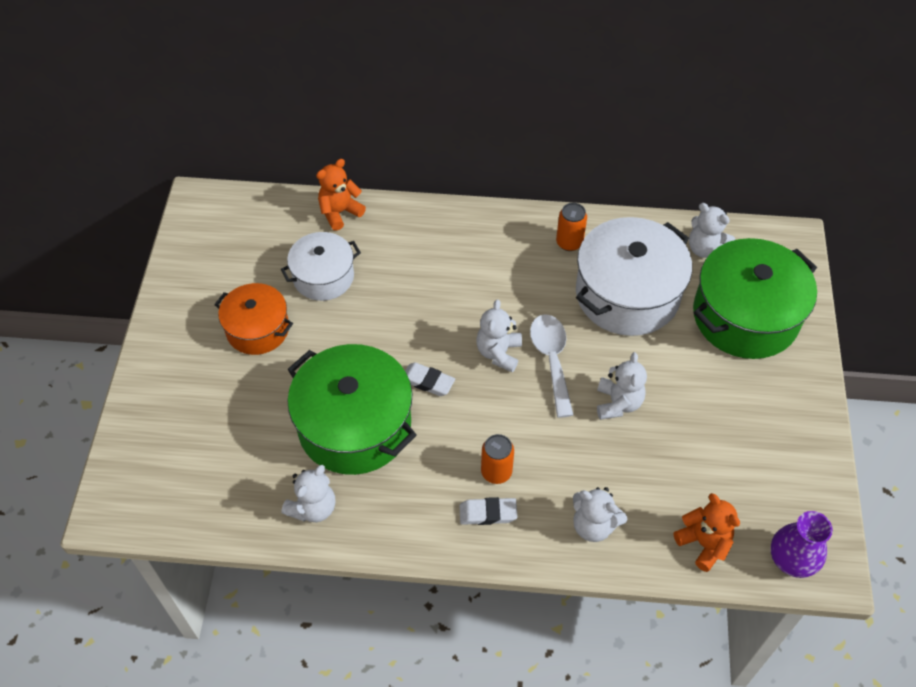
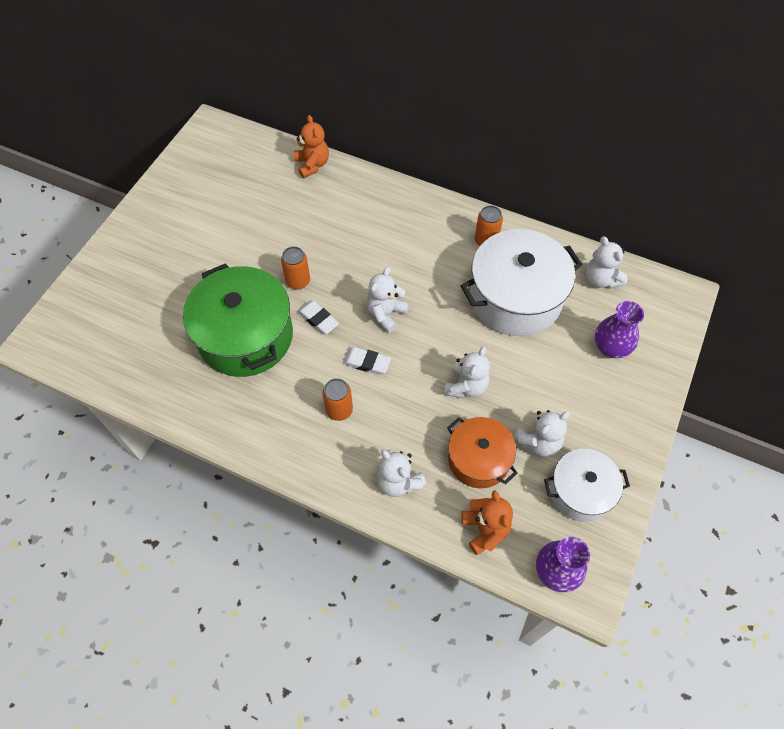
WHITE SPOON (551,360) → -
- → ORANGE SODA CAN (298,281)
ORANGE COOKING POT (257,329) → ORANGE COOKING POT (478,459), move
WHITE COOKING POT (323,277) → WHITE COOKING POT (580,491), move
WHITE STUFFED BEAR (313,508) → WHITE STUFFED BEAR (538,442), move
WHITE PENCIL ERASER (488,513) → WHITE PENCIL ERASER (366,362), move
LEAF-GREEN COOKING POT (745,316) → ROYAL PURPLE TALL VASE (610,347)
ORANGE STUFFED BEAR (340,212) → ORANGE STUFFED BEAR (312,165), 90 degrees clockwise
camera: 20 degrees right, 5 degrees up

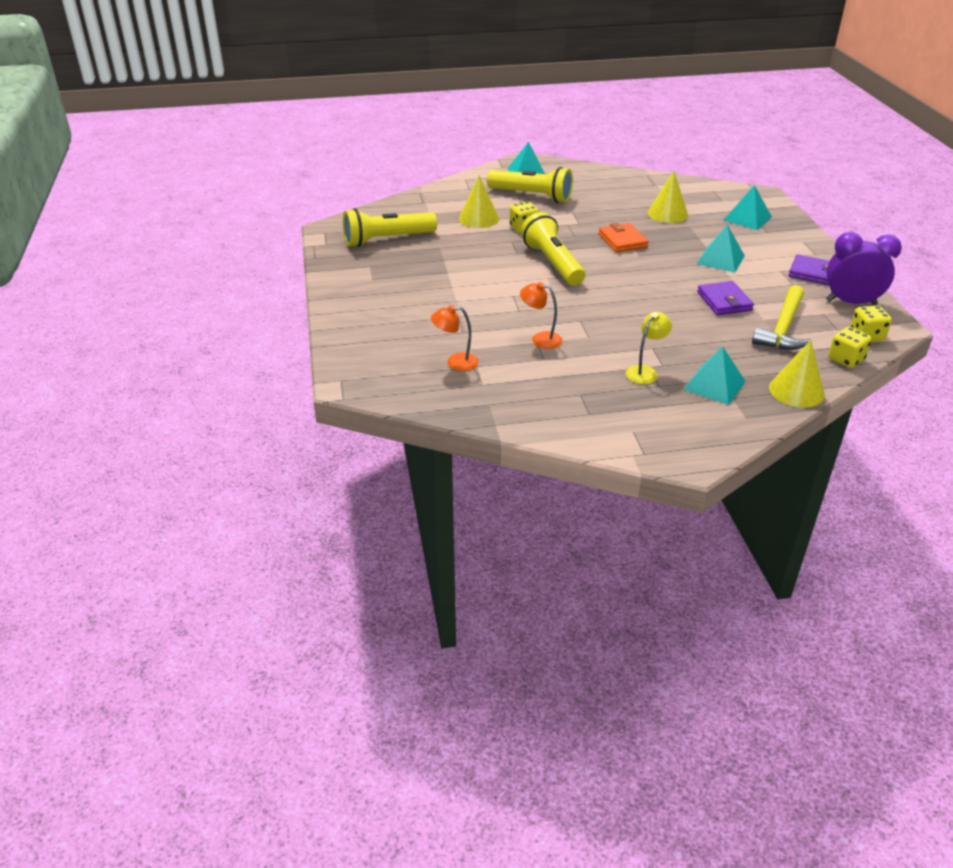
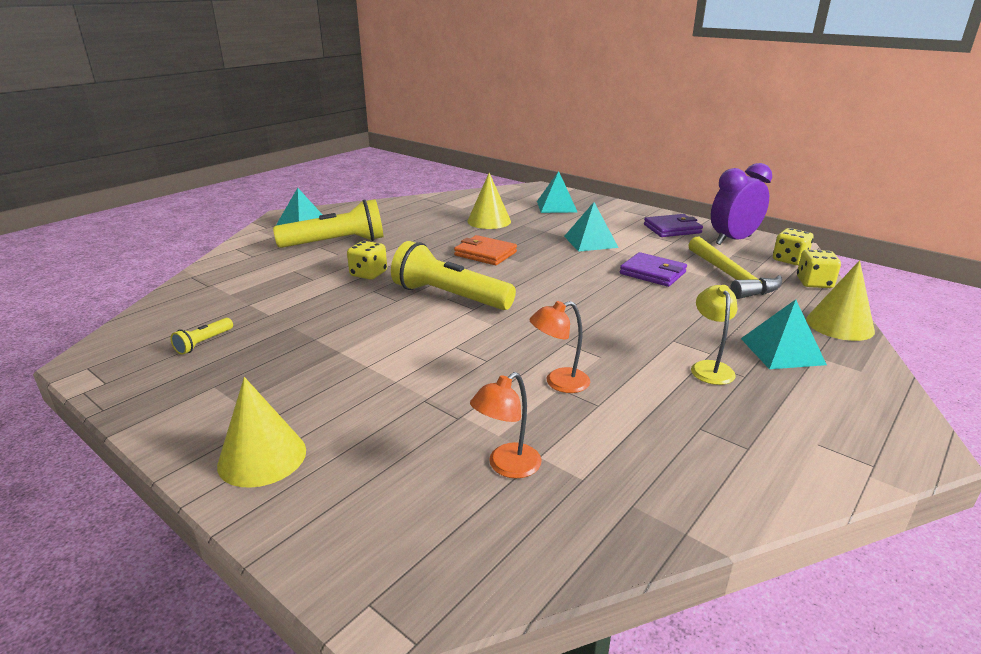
YELLOW SOLID CONE (479,218) → YELLOW SOLID CONE (262,457), move
YELLOW POCKET TORCH (387,240) → YELLOW POCKET TORCH (204,343), x0.43
camera: 40 degrees left, 10 degrees down

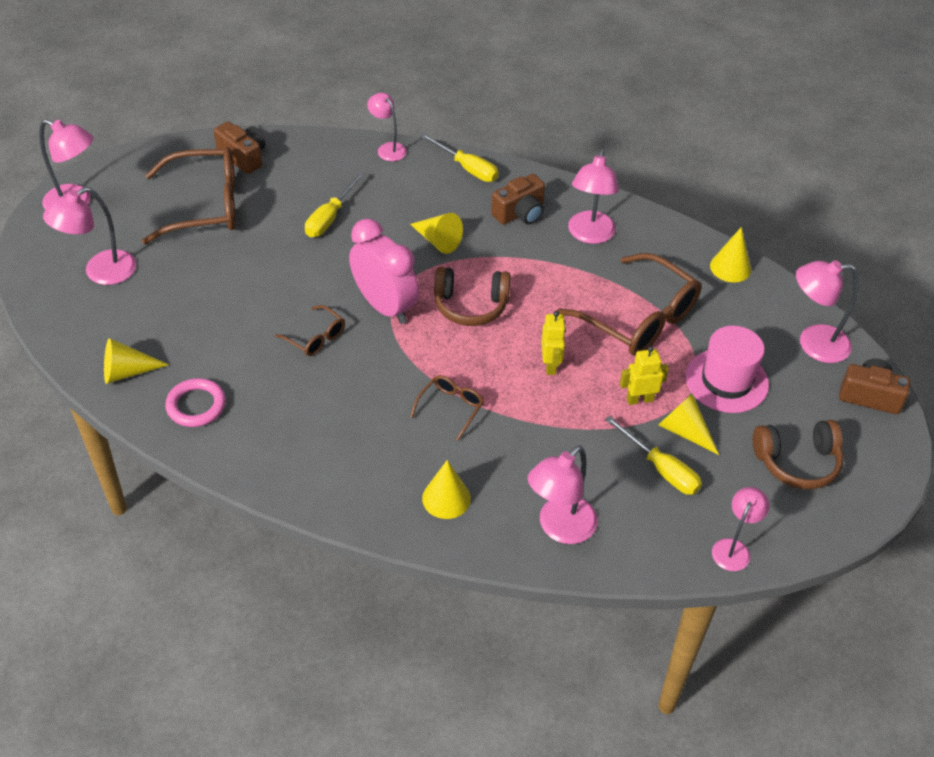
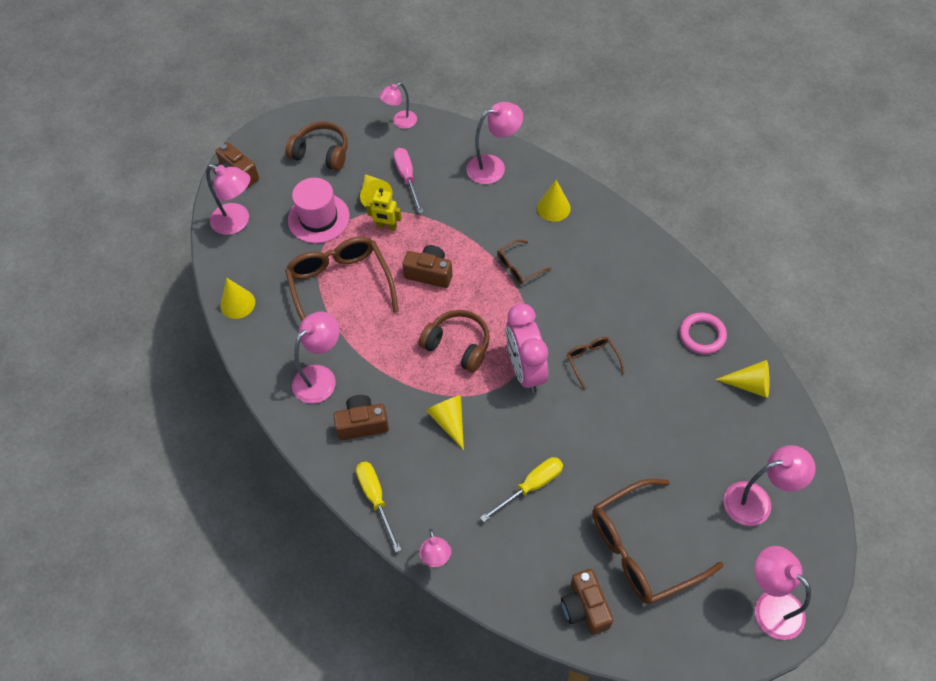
YELLOW TOY ROBOT (550,365) → BROWN PHOTO CAMERA (429,273)
YELLOW SCREWDRIVER (661,469) → PINK SCREWDRIVER (407,178)
BROWN EYEGLASSES (205,206) → BROWN EYEGLASSES (642,549), 45 degrees counterclockwise
camera: 150 degrees left, 10 degrees up

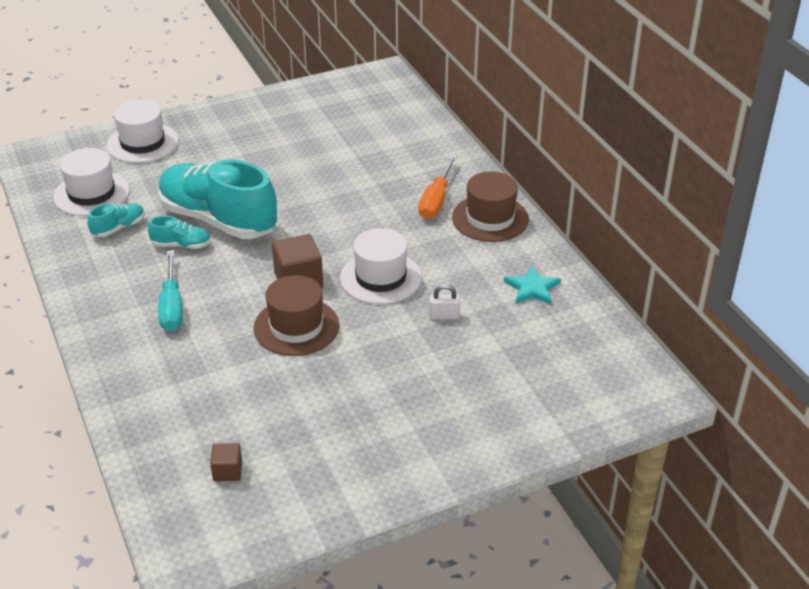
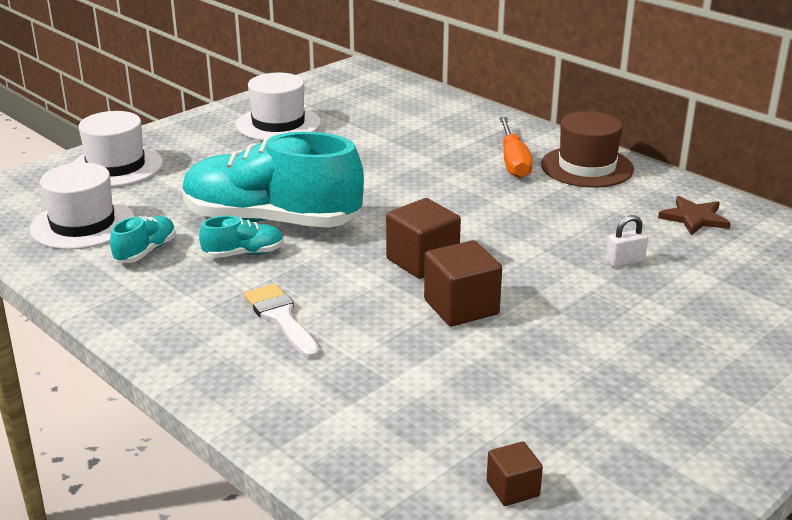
WHITE TALL HAT (380,277) → WHITE TALL HAT (278,124), move
AQUA SCREWDRIVER (172,306) → WHITE PAINT BRUSH (281,318)
BROWN TALL HAT (296,327) → BROWN SOLID CUBE (461,307)
AQUA FIVE-POINTED STAR (532,288) → BROWN FIVE-POINTED STAR (694,218)
camera: 20 degrees left, 10 degrees down

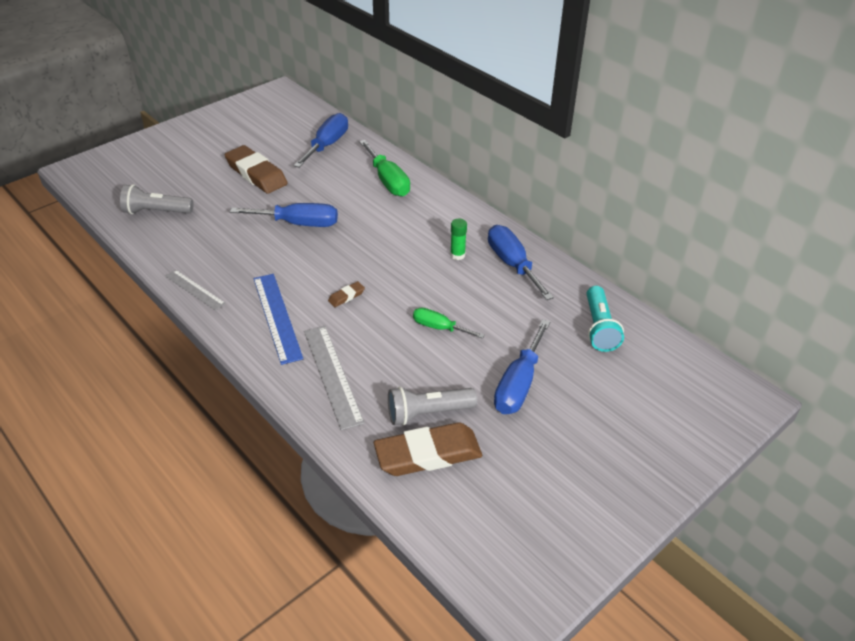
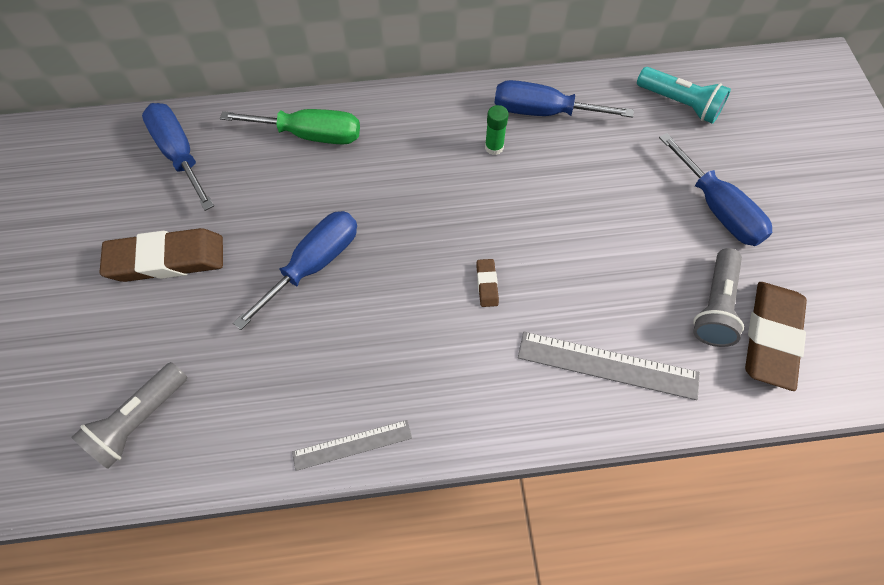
COBALT MEASURING STICK (277,317) → -
LEAF-GREEN SCREWDRIVER (439,328) → -
camera: 55 degrees left, 20 degrees up

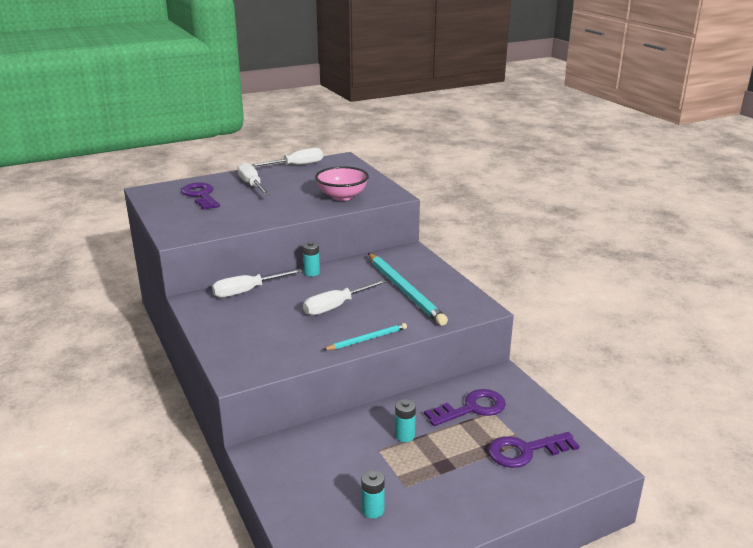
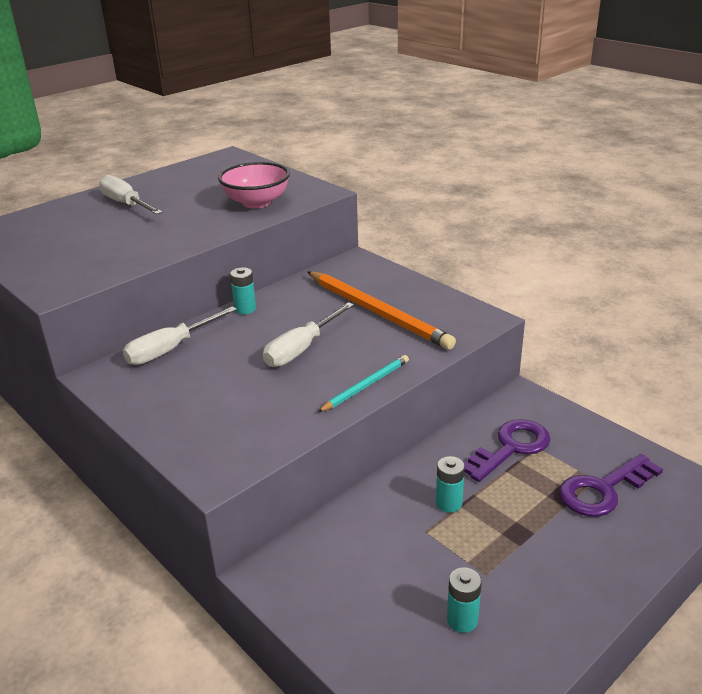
ROYAL PURPLE DOOR KEY (201,195) → -
WHITE SCREWDRIVER (296,166) → -
AQUA LEAD PENCIL (405,291) → ORANGE LEAD PENCIL (377,312)
camera: 15 degrees left, 5 degrees up

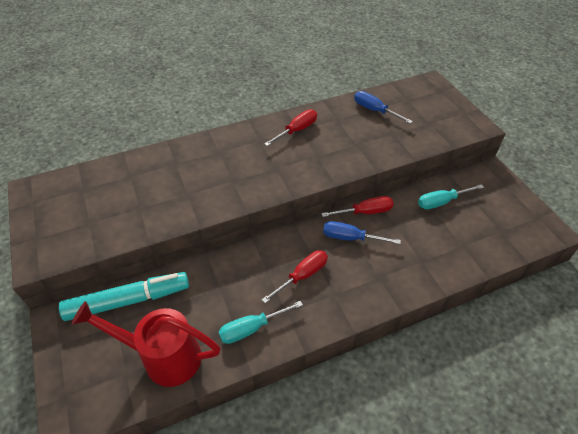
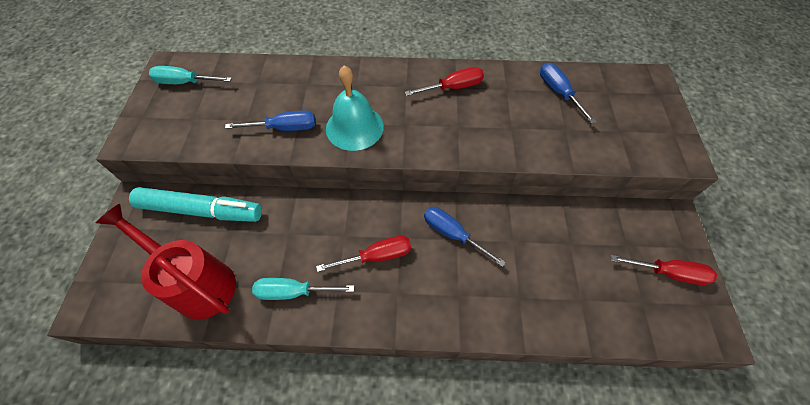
- → COBALT SCREWDRIVER (284,128)
- → AQUA BELL (354,127)
CRIMSON SCREWDRIVER (365,212) → CRIMSON SCREWDRIVER (668,273), move
AQUA SCREWDRIVER (442,202) → AQUA SCREWDRIVER (185,83), move
camera: 25 degrees right, 10 degrees up

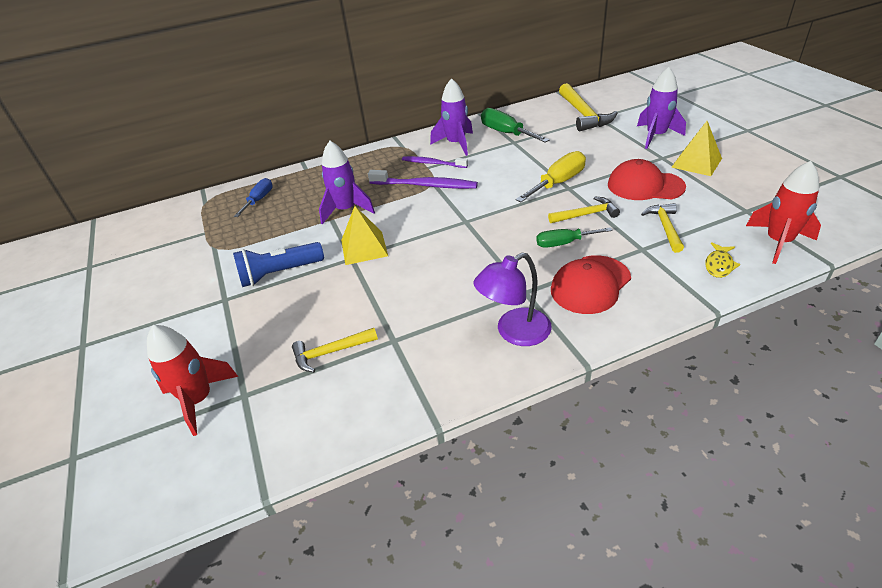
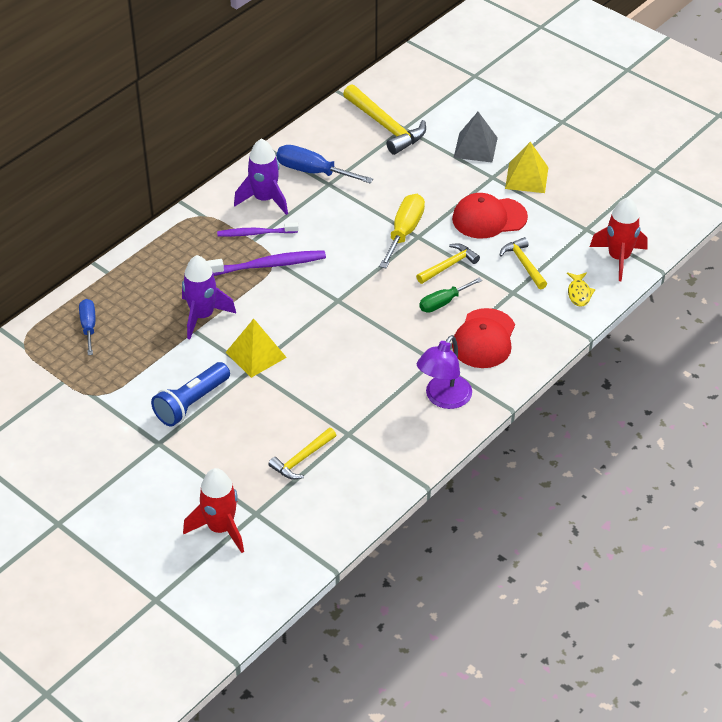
ROYAL PURPLE TOY ROCKET (656,136) → GRAY PYRAMID SHAPE (475,147)
LEAF-GREEN SCREWDRIVER (506,133) → COBALT SCREWDRIVER (313,172)
camera: 30 degrees left, 5 degrees up

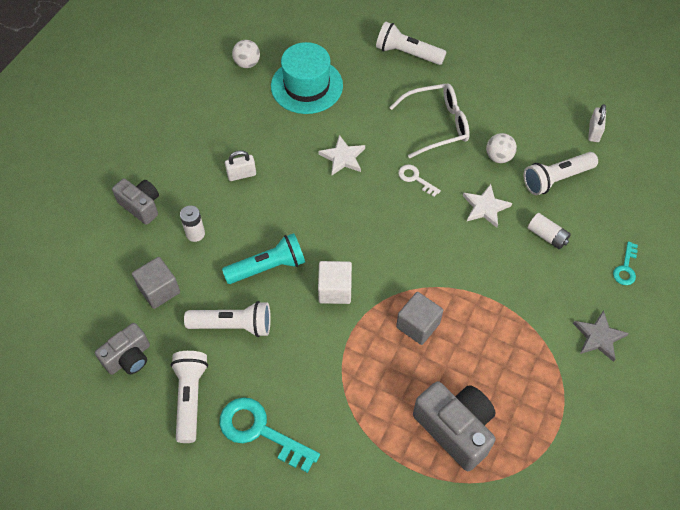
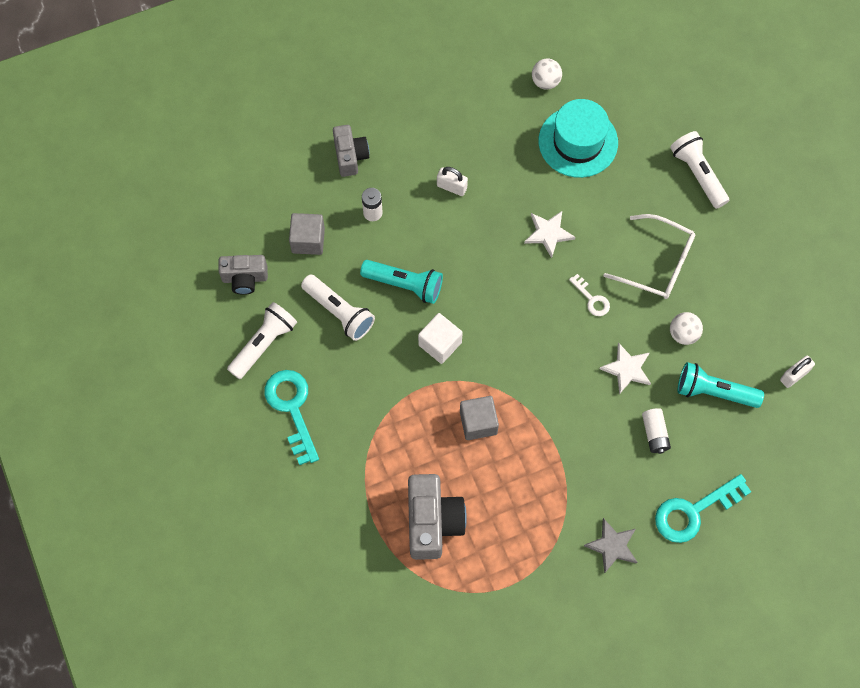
WHITE POCKET TORCH (556,179) → AQUA POCKET TORCH (714,392)
WHITE DOOR KEY (415,179) → WHITE DOOR KEY (592,299), 150 degrees clockwise
AQUA DOOR KEY (625,268) → AQUA DOOR KEY (693,511), x1.91
camera: 40 degrees right, 10 degrees up

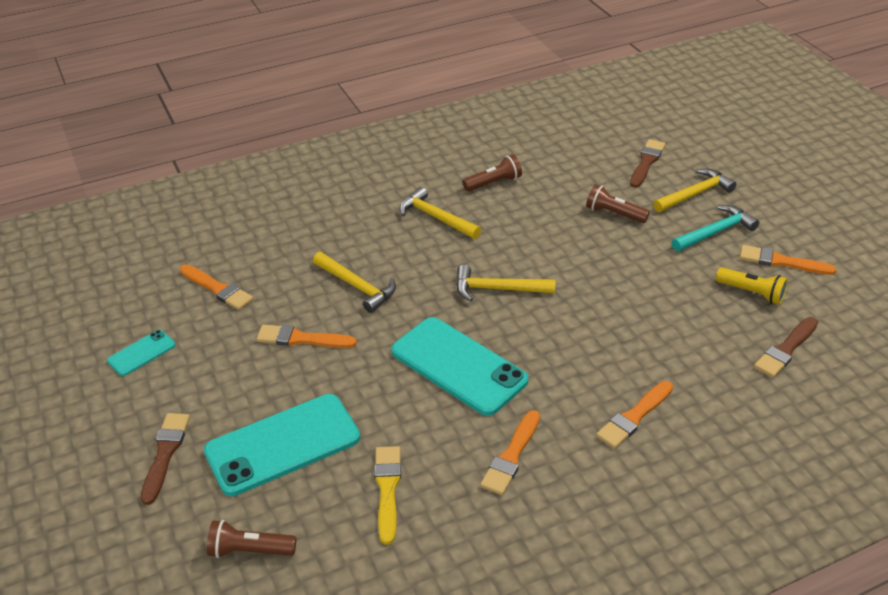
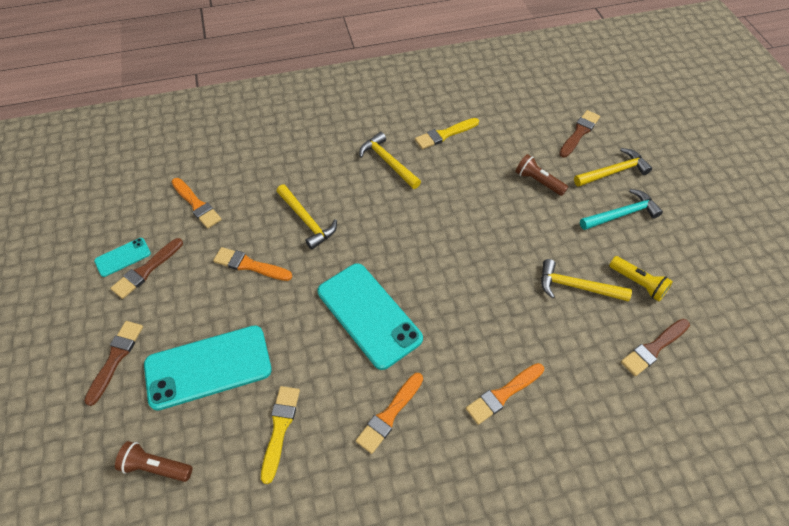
ORANGE PAINT BRUSH (781,262) → -
- → BROWN PAINT BRUSH (146,270)
YELLOW CLAW HAMMER (497,289) → YELLOW CLAW HAMMER (576,286), move
BROWN POCKET TORCH (494,183) → YELLOW PAINT BRUSH (444,134)
camera: 10 degrees right, 15 degrees up

